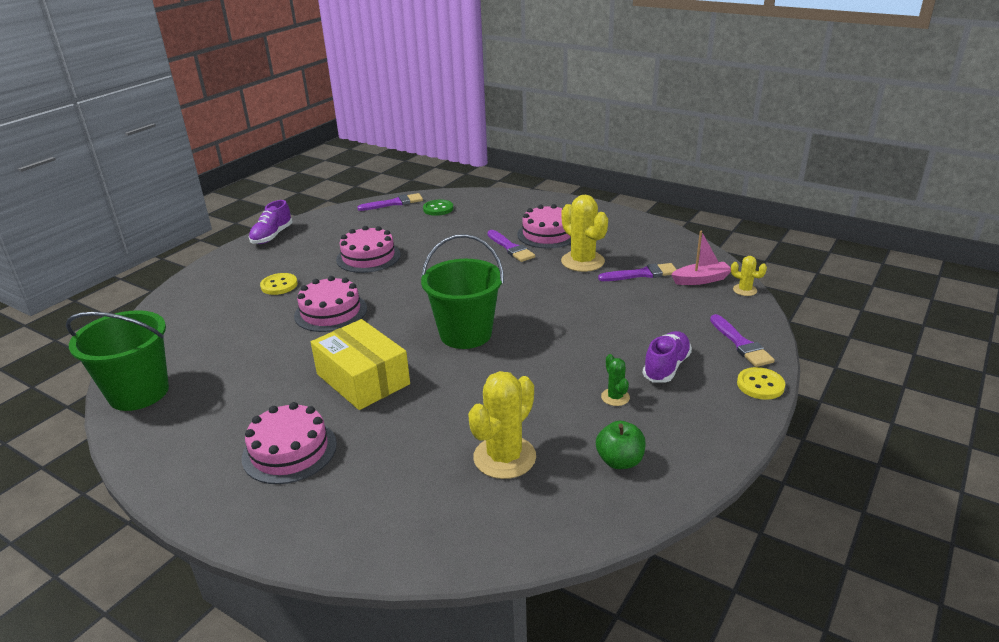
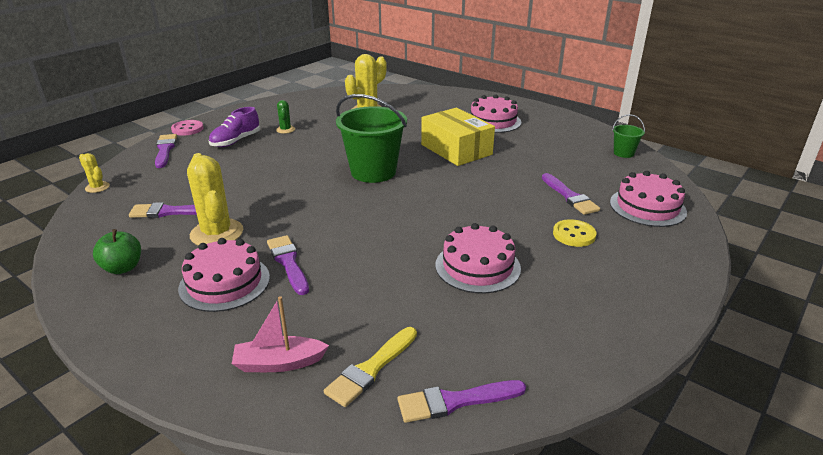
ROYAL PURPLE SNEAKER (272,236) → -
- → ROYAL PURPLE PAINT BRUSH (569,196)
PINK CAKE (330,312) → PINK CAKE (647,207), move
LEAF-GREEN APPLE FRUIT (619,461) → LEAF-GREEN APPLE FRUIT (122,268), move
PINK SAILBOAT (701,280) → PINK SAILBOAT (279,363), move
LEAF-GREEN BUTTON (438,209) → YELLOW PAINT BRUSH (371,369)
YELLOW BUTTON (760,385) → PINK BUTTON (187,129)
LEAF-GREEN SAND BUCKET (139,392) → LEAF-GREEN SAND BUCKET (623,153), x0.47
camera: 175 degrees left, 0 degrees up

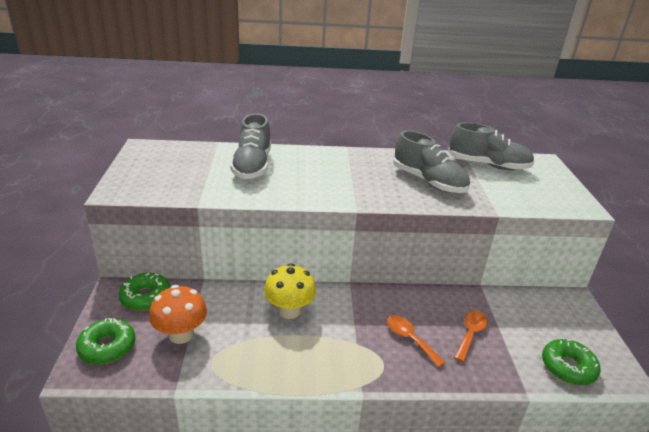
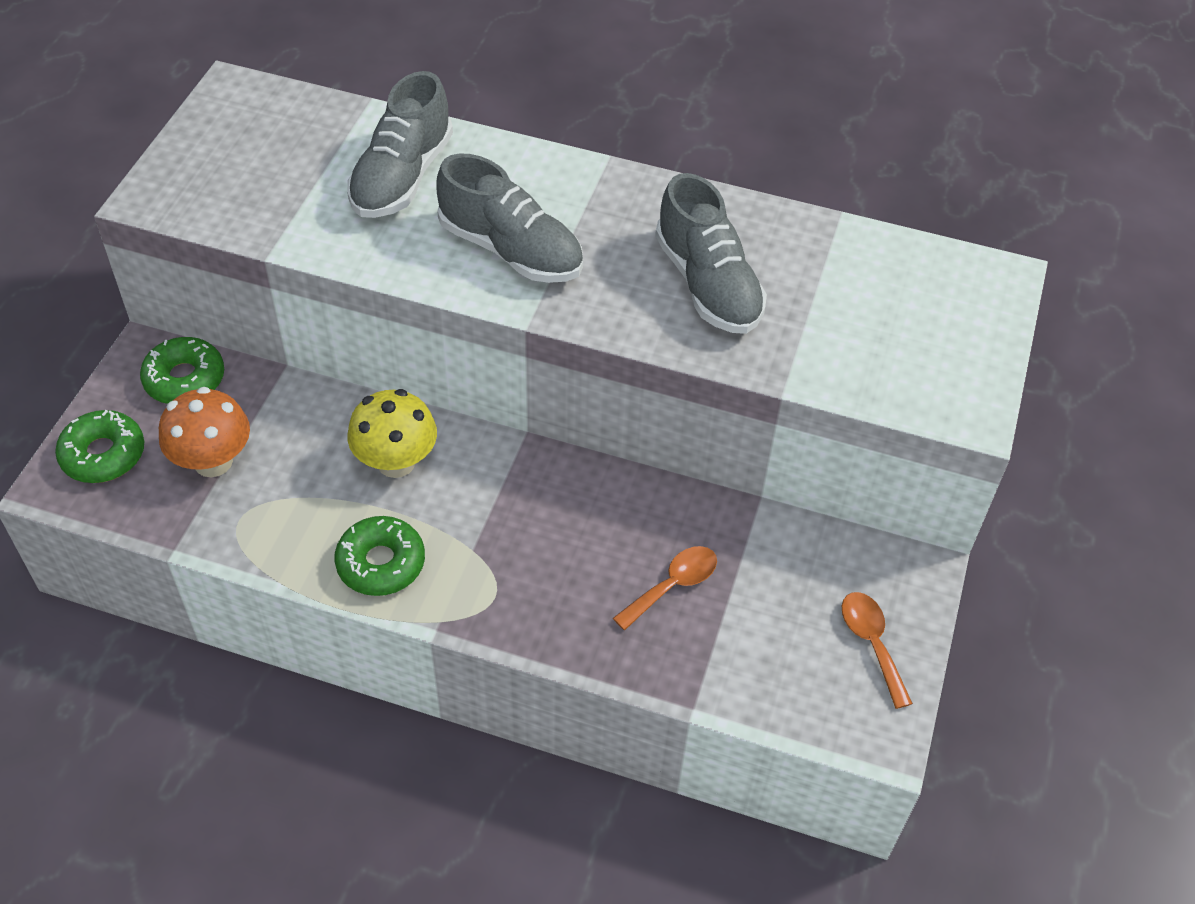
ORANGE SPOON (410,339) → ORANGE SPOON (871,643), move
GRAY SNEAKER (488,165) → GRAY SNEAKER (511,250), move
LEAF-GREEN DOUGHNUT (568,367) → LEAF-GREEN DOUGHNUT (381,563), move
camera: 20 degrees right, 20 degrees up

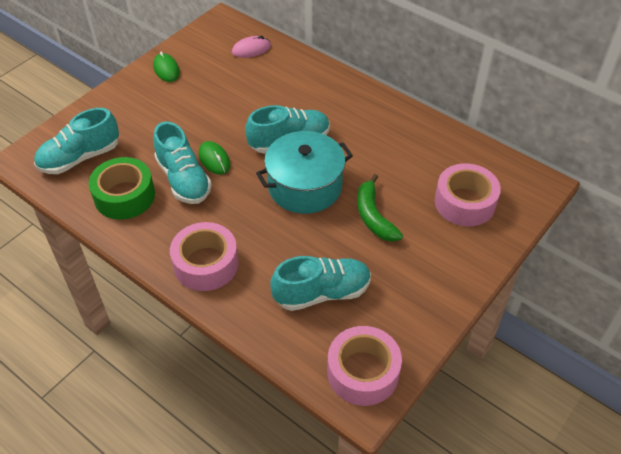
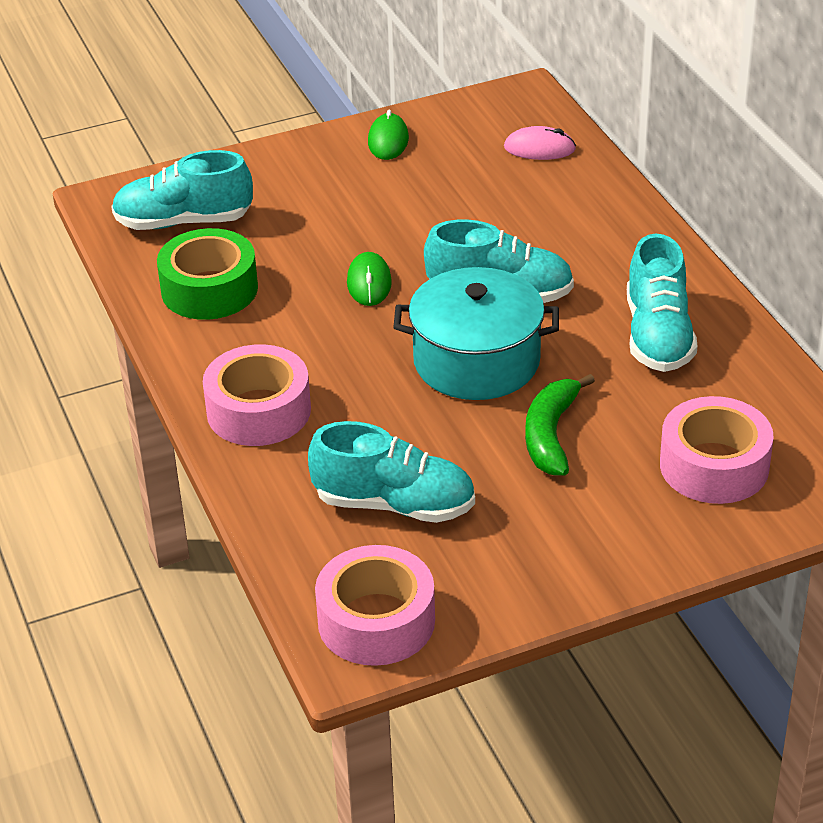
AQUA SNEAKER (183,179) → AQUA SNEAKER (658,336), move
camera: 30 degrees right, 10 degrees down

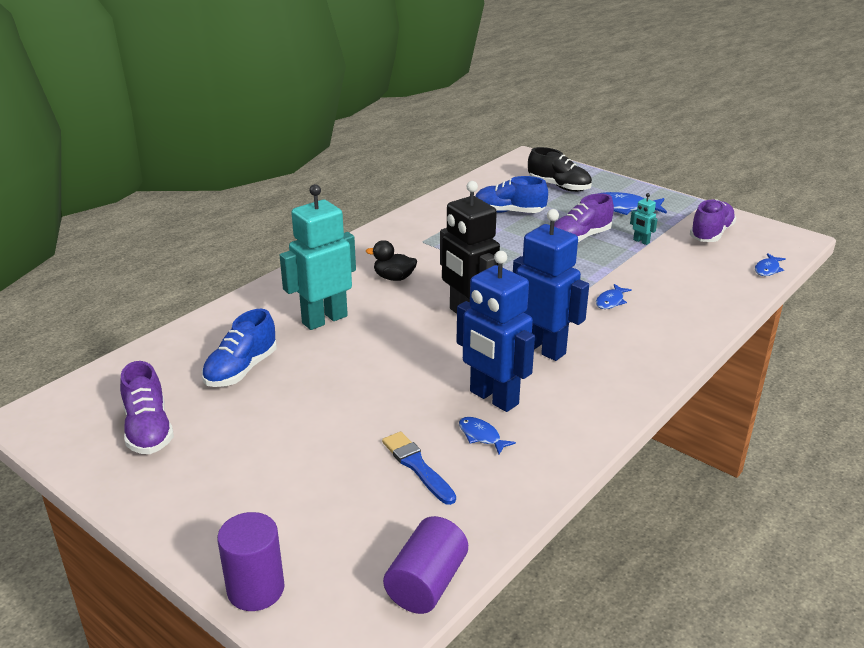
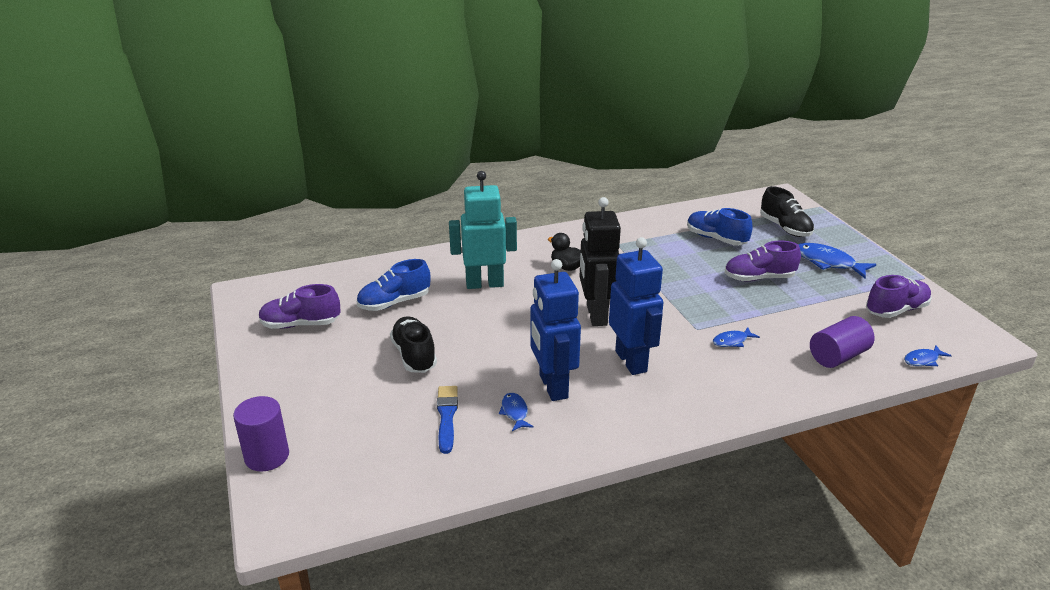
AQUA TOY ROBOT (641,241) → -
- → EBONY SNEAKER (414,355)
ROYAL PURPLE CYLINDER (426,583) → ROYAL PURPLE CYLINDER (838,356), move
ROYAL PURPLE SNEAKER (148,430) → ROYAL PURPLE SNEAKER (300,324), 75 degrees clockwise
camera: 30 degrees right, 0 degrees up

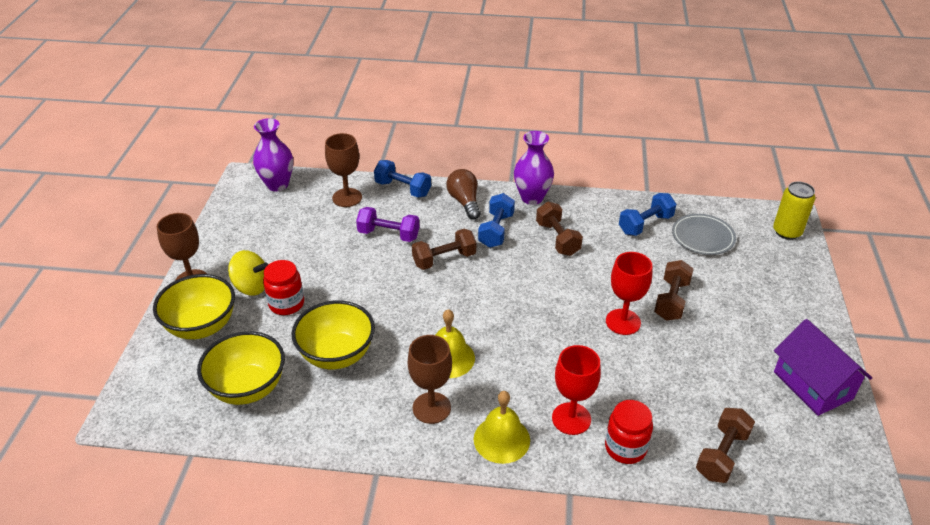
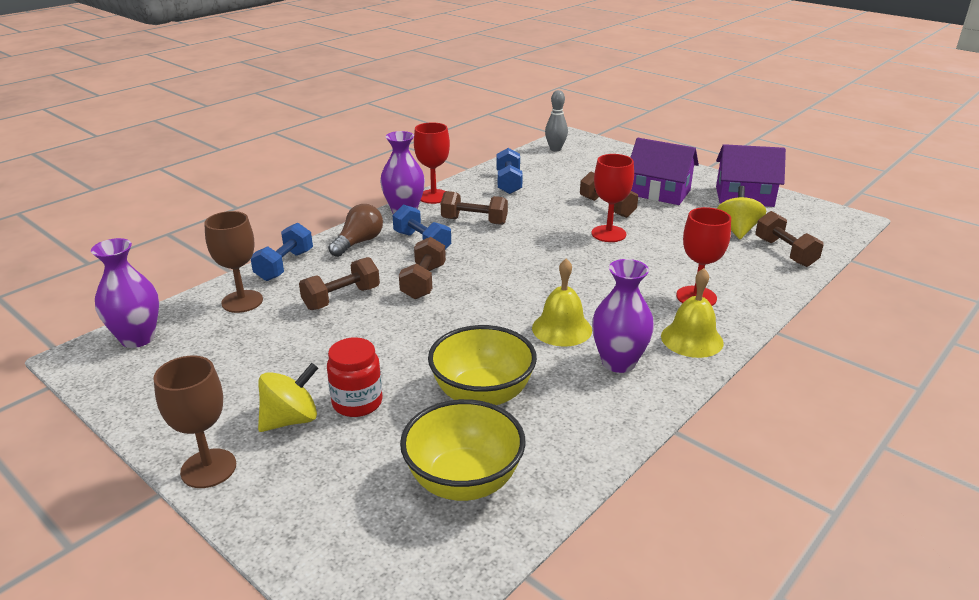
YELLOW SERVING BOWL (201,326) → -
CRIMSON JAM JAR (625,448) → -
GRAY FLAT DISH (702,237) → -
YELLOW SODA CAN (787,232) → -
- → CRIMSON GOBLET (433,196)
- → GRAY TENPIN (555,149)
- → ROYAL PURPLE COTTAGE (659,192)
- → YELLOW WHIRLIGIG (737,230)
BROWN GOBLET (431,408) → ROYAL PURPLE TALL VASE (618,362)
ROYAL PURPLE HAND WEIGHT (388,234) → BROWN HAND WEIGHT (341,298)
COBALT HAND WEIGHT (403,189) → COBALT HAND WEIGHT (284,265), 45 degrees counterclockwise
BROWN LIGHT BULB (464,202) → BROWN LIGHT BULB (358,242), 105 degrees clockwise
camera: 55 degrees left, 10 degrees down

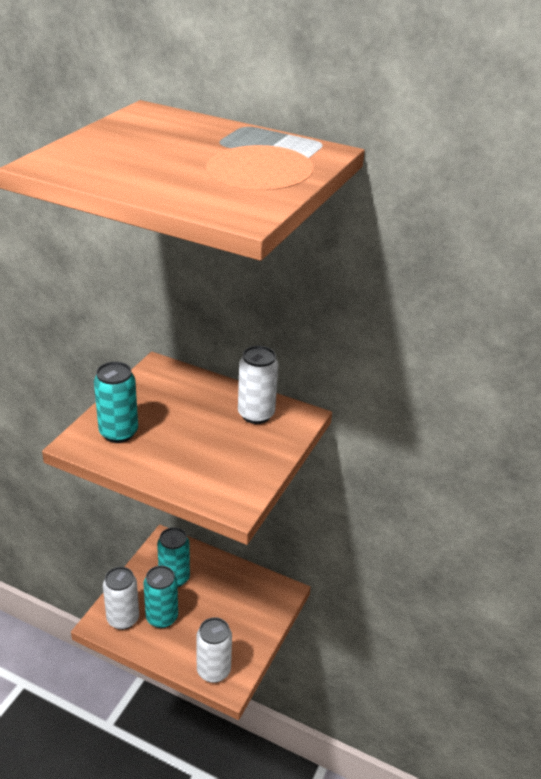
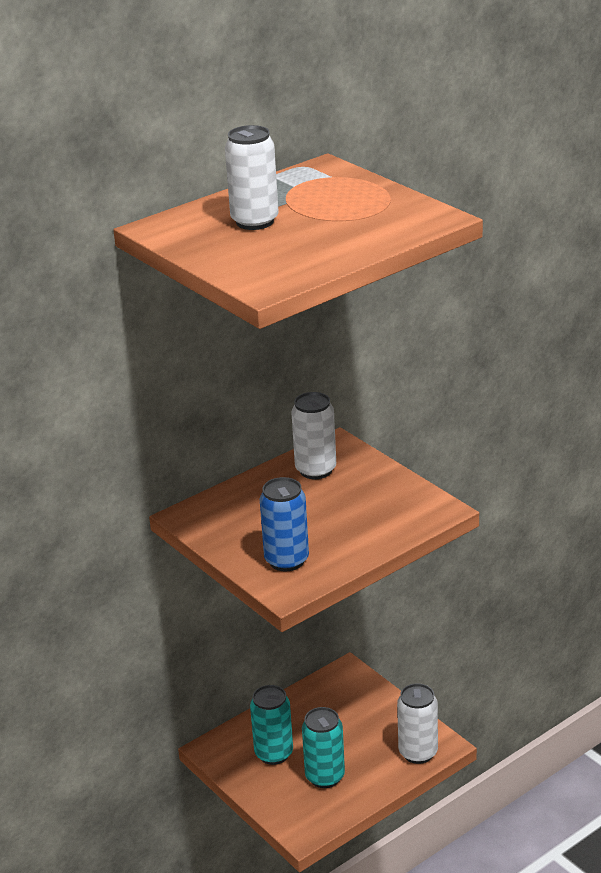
WHITE SODA CAN (123,619) → WHITE SODA CAN (255,222), move
AQUA SODA CAN (118,432) → COBALT SODA CAN (286,560)
camera: 60 degrees left, 5 degrees down

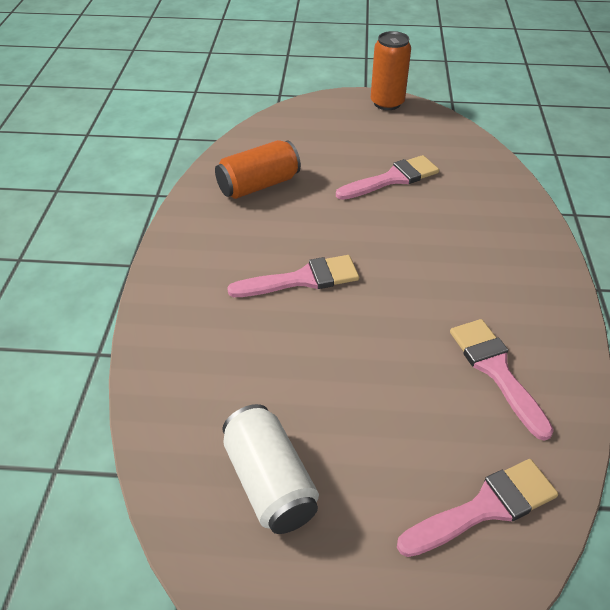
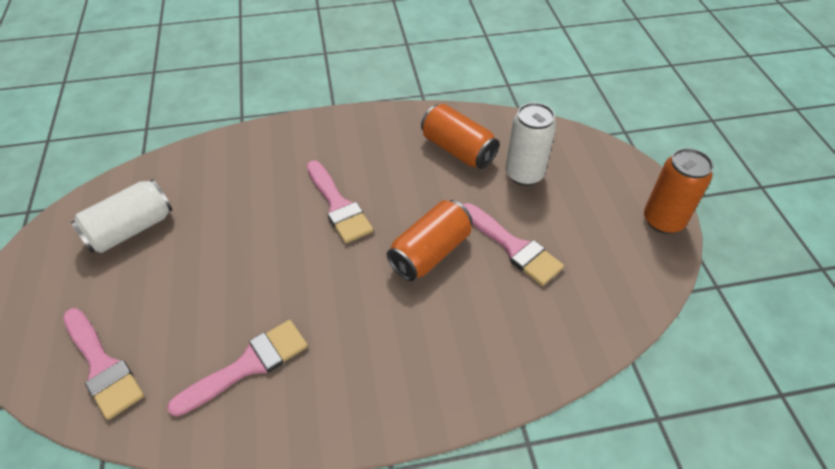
- → ORANGE SODA CAN (430,252)
- → WHITE SODA CAN (524,174)
camera: 75 degrees right, 5 degrees up

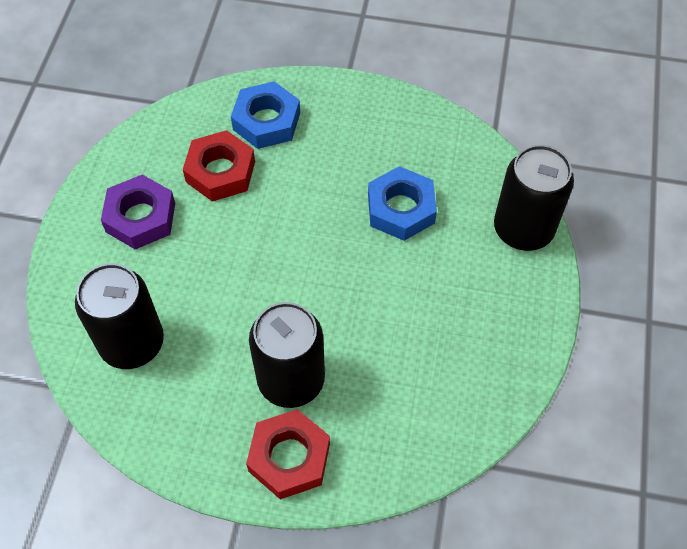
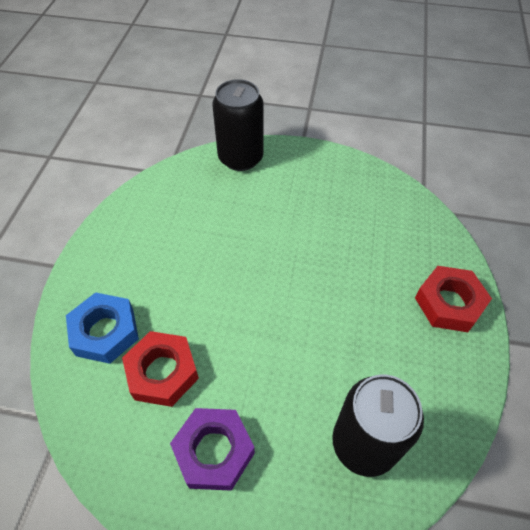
EBONY SODA CAN (291,380) → -
COBALT HEX NUT (401,209) → -
camera: 90 degrees left, 5 degrees down

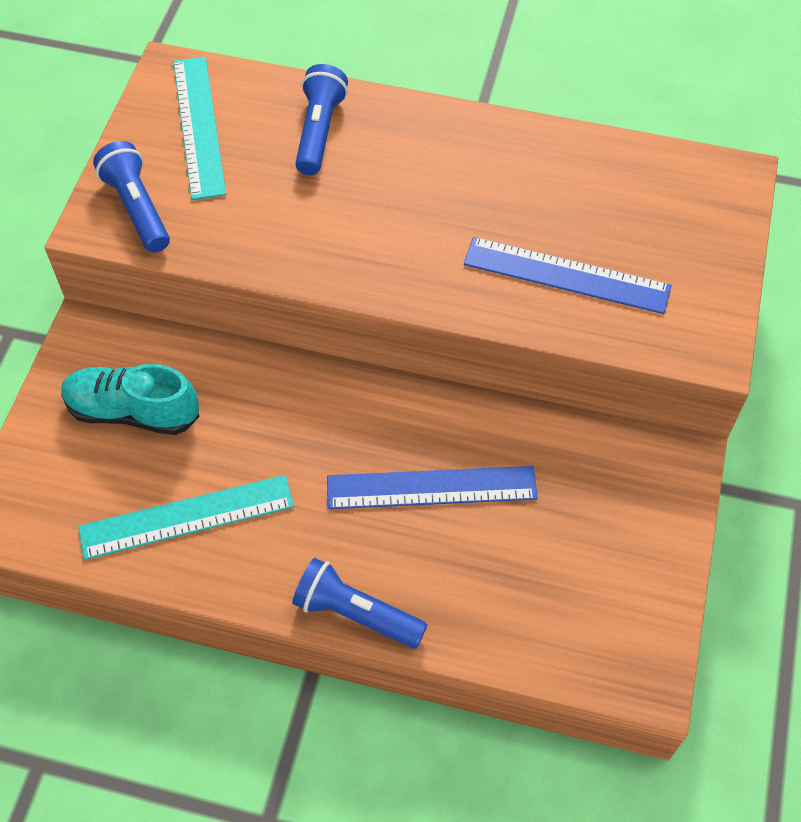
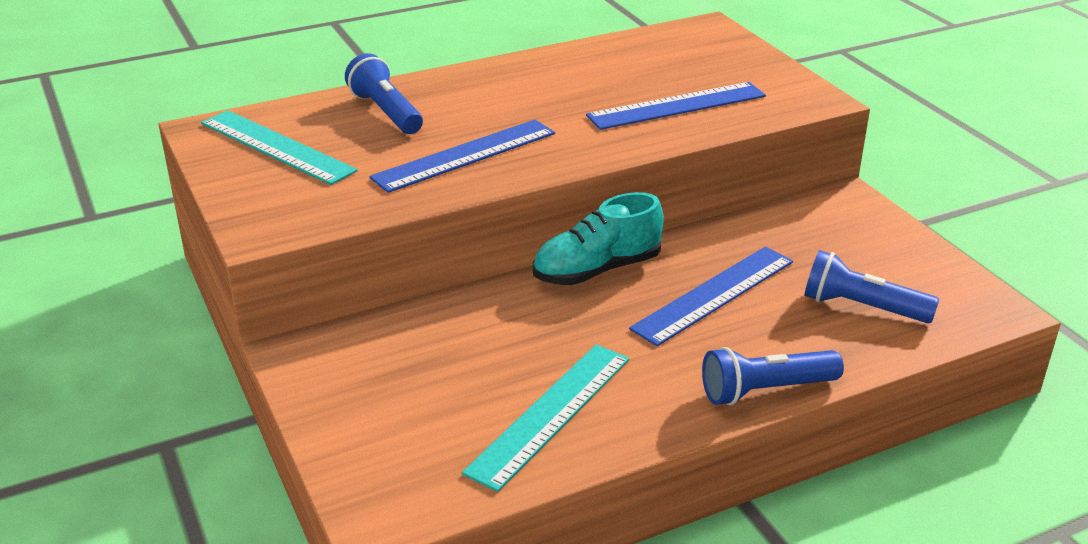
- → COBALT MEASURING STICK (465,155)
AQUA SNEAKER (133,411) → AQUA SNEAKER (597,270), move
COBALT POCKET TORCH (137,208) → COBALT POCKET TORCH (862,307), move
camera: 40 degrees left, 25 degrees down

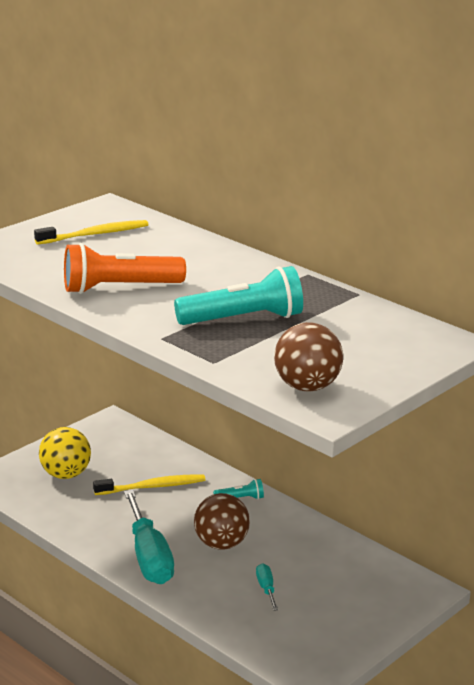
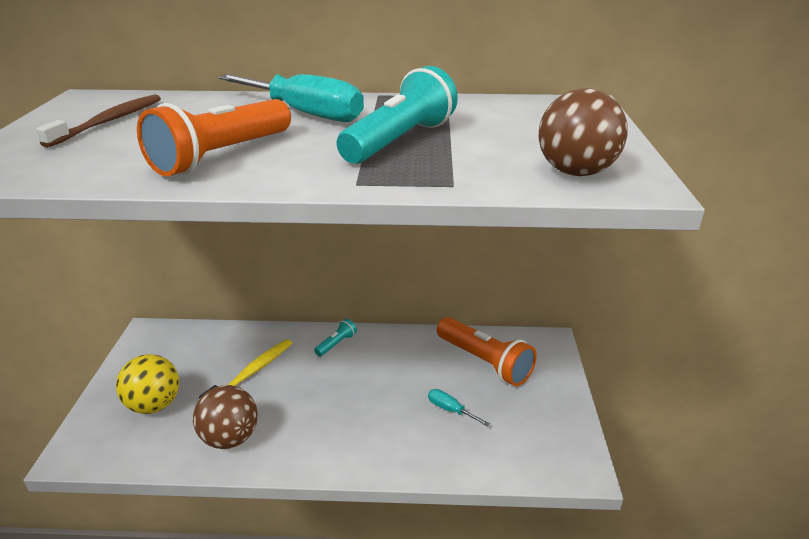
- → ORANGE POCKET TORCH (484,362)
AQUA SCREWDRIVER (148,557) → AQUA SCREWDRIVER (305,113), move
BROWN SPHERE (221,544) → BROWN SPHERE (230,438), move
YELLOW TOOTHBRUSH (94,234) → BROWN TOOTHBRUSH (109,122)
camera: 40 degrees left, 5 degrees up

